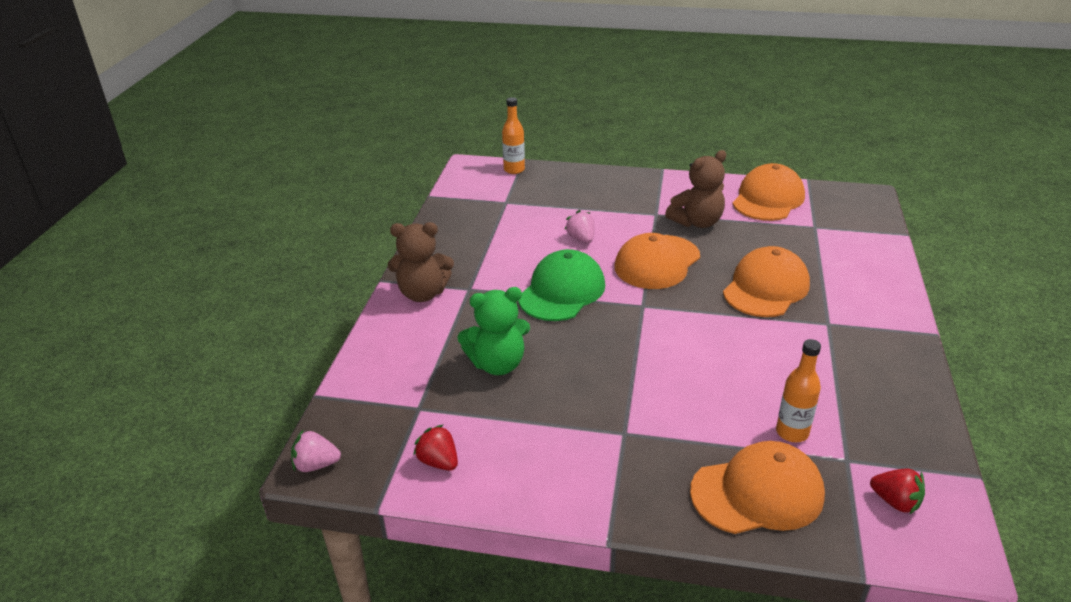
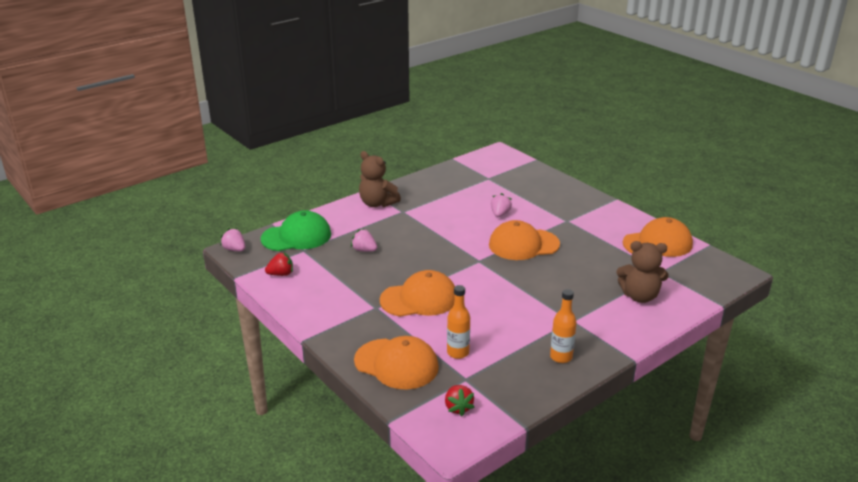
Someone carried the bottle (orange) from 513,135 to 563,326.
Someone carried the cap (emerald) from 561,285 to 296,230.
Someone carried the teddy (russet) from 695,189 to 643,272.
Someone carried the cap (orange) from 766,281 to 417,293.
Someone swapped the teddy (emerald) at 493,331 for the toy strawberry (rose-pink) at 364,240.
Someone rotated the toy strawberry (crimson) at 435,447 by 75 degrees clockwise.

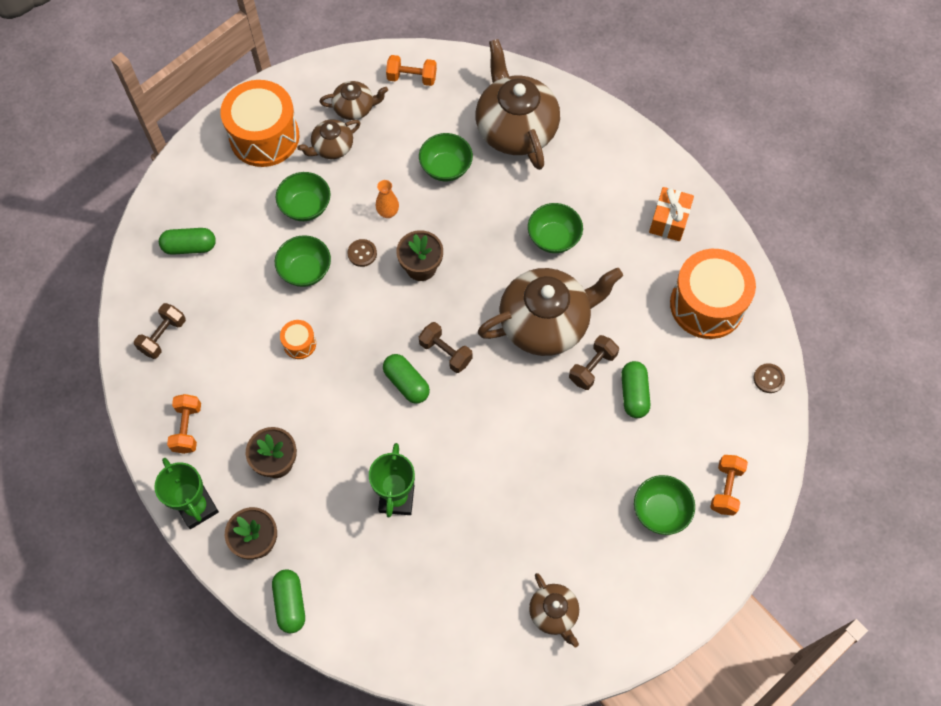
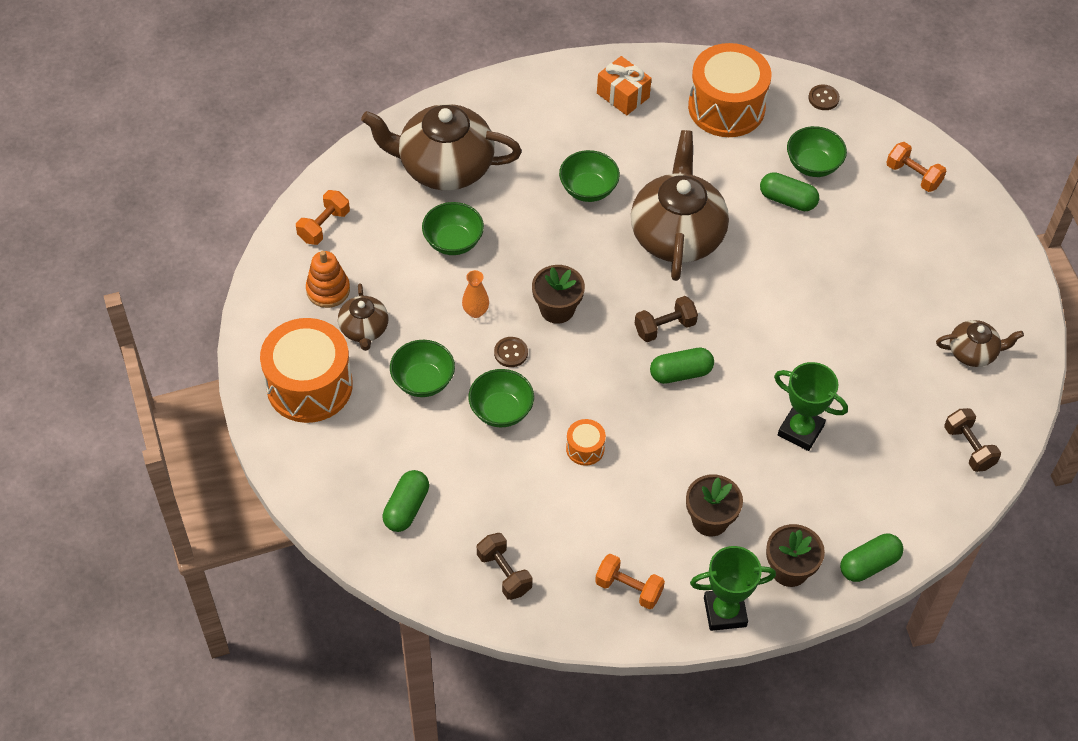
Someone carried the hand weight (russet) from 594,362 to 972,440.
Someone carried the deep dish (emerald) from 664,505 to 817,151.
Someone swapped the china teapot (russet) at 353,100 for the stacking rings (orange) at 328,279.
Someone rotated the capsule (emerald) at 288,601 by 45 degrees counterclockwise.

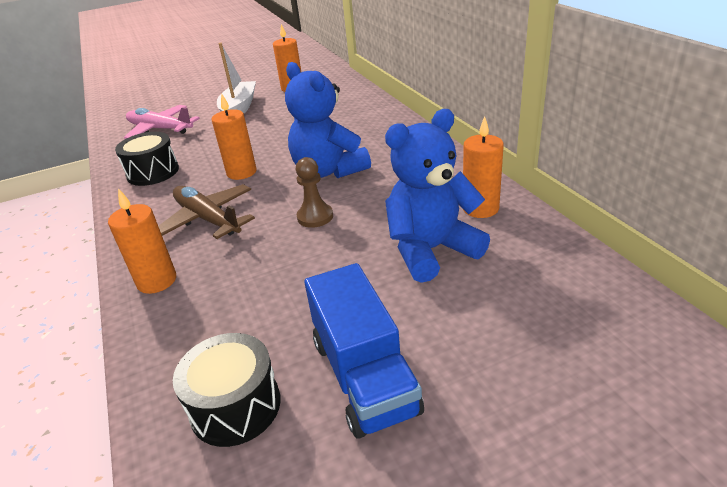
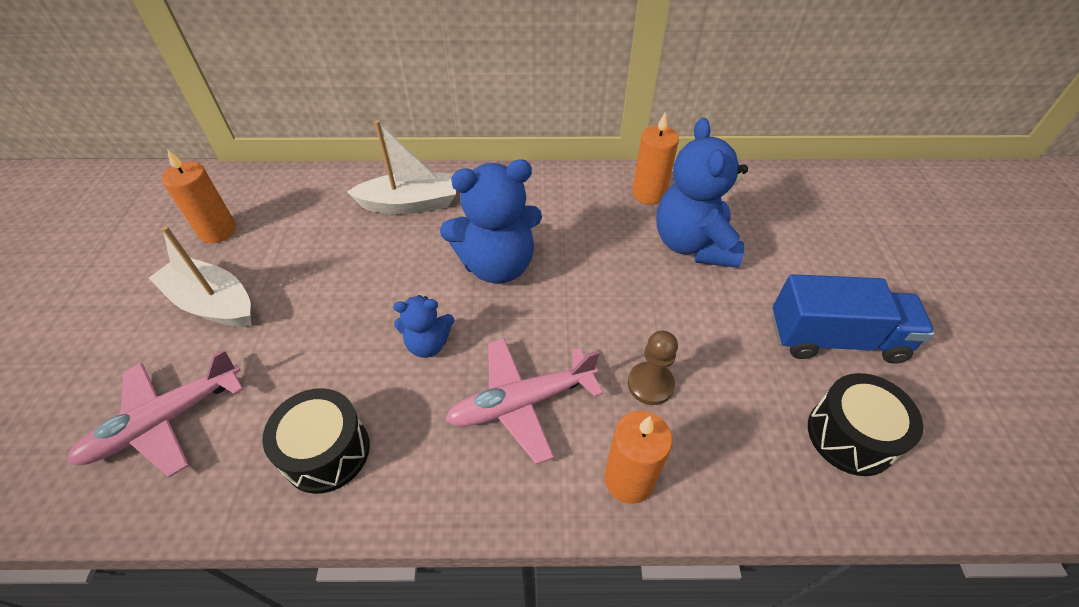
Someone put down the toy boat (snow-white) at 401,167.
Someone carried the game pawn (russet) from 314,192 to 653,368.
Someone swapped the wax candle (orange) at 234,137 for the teddy (royal blue) at 423,326.
Someone repainted the plane (russet) at 206,211, which became the plane (rose-pink) at 524,401.

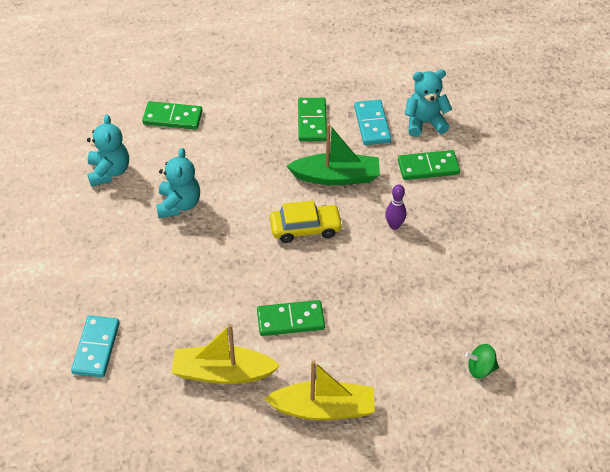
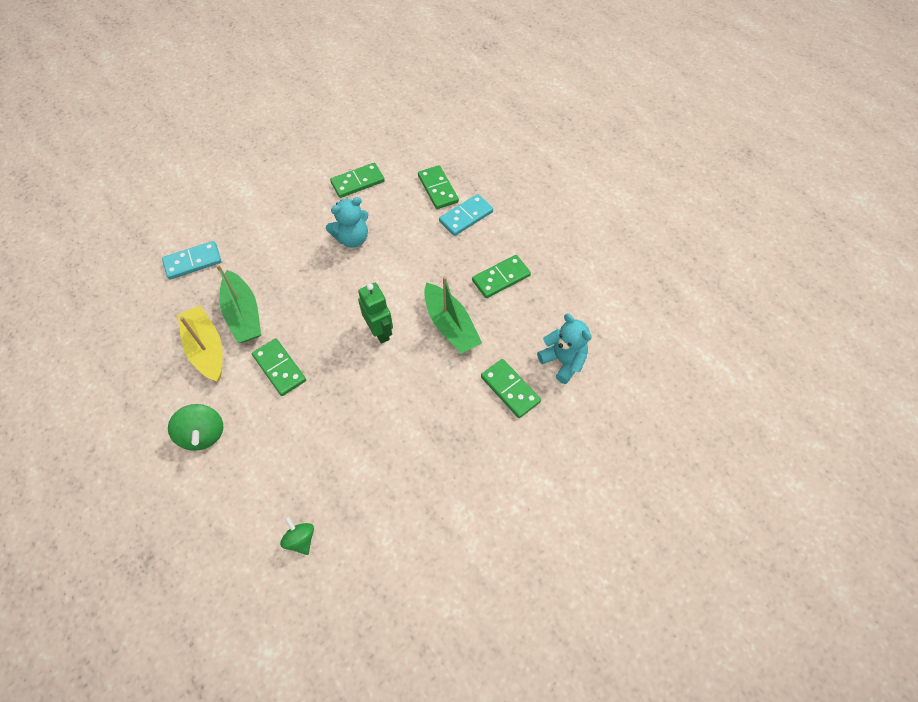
Someone took away the tenpin (royal purple) at 395,207.
Someone put down the toy boat (emerald) at 238,303.
Someone carried the domino tile (turquoise) from 372,122 to 466,215.
Someone swapped the teddy (turquoise) at 108,150 for the domino tile (emerald) at 357,180.
Someone swapped the toy boat (bright yellow) at 319,390 for the whirligig (emerald) at 195,427.
Someone swapped the car (bright yellow) at 306,221 for the robot (emerald) at 375,313.

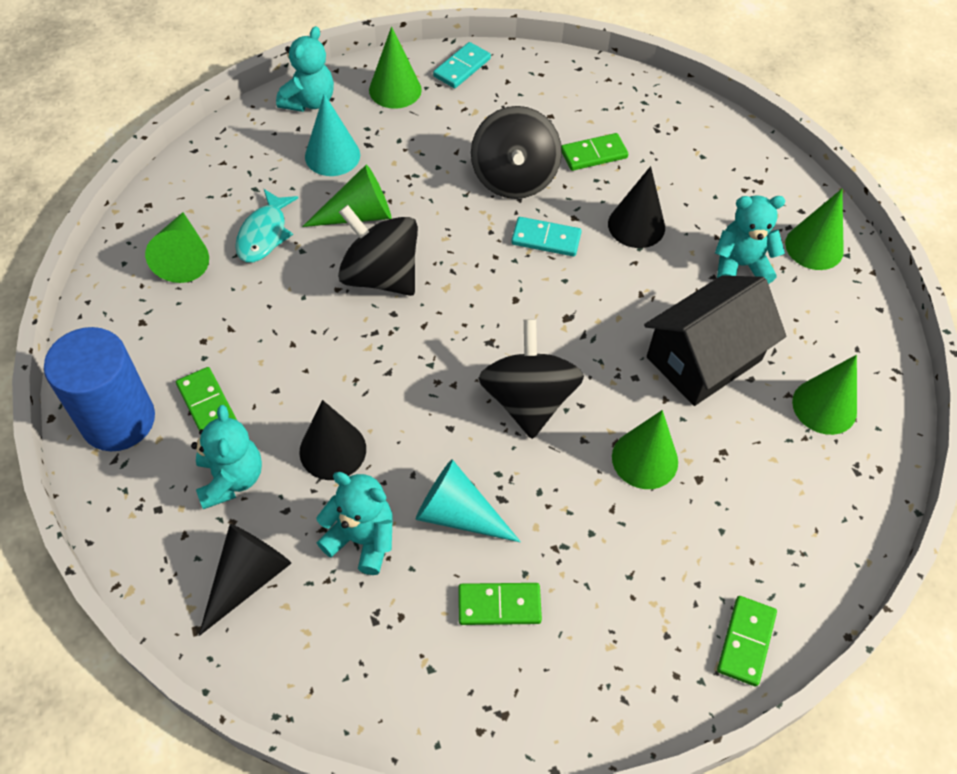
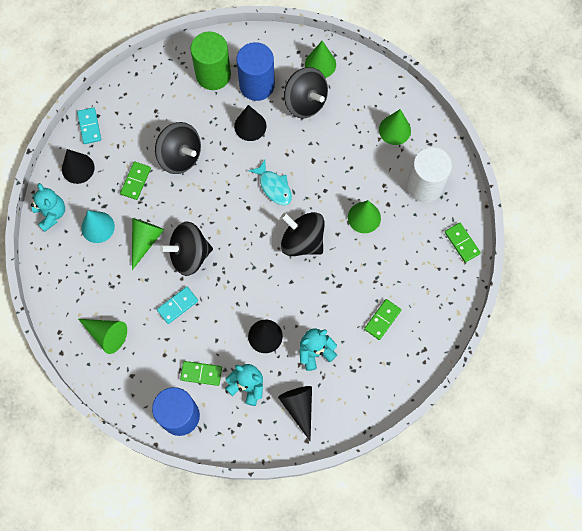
Someone took away the cone shape (turquoise) at 468,500.
Someone took away the house (jet-black) at 715,340.
Someone put down the cylinder (emerald) at 210,61.
Someone put down the cylinder (royal blue) at 255,71.
Someone put down the cylinder (snow-white) at 429,175.
Someone carried the fish figure (turquoise) from 266,225 to 270,182.
Someone carried the domino tile (turquoise) from 546,237 to 177,305.
Someone carried the domino tile (emerald) from 594,152 to 135,180.
Someone swapped the teddy (turquoise) at 750,239 for the whirligig (jet-black) at 306,92.
Someone repainted the cone shape (emerald) at 395,67, which became the cone shape (jet-black) at 78,166.

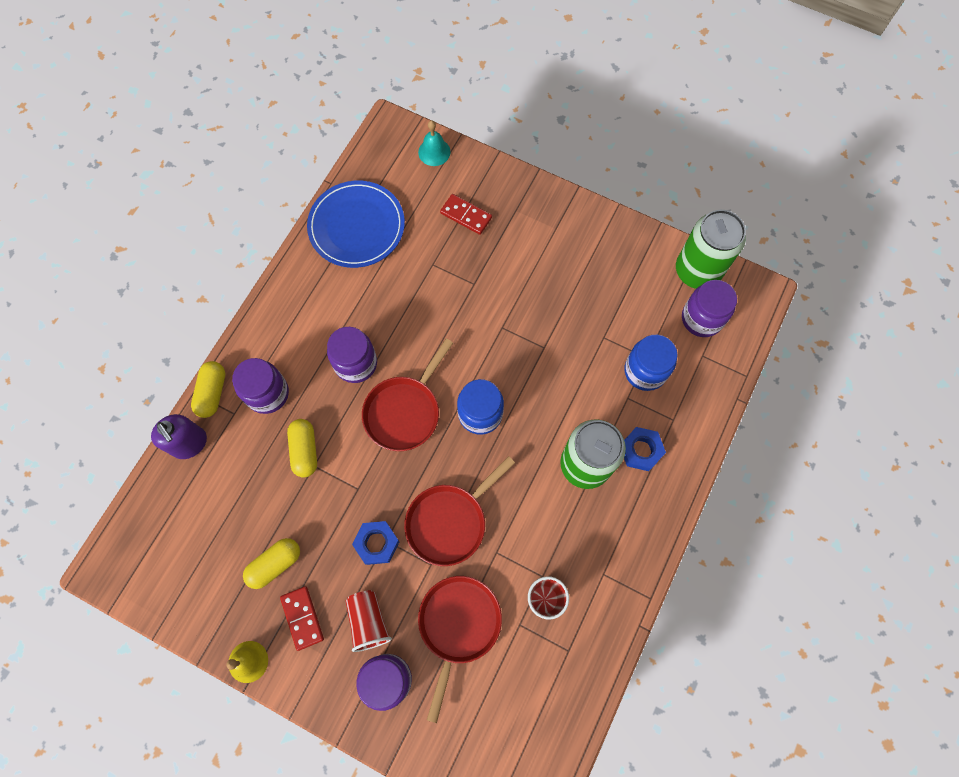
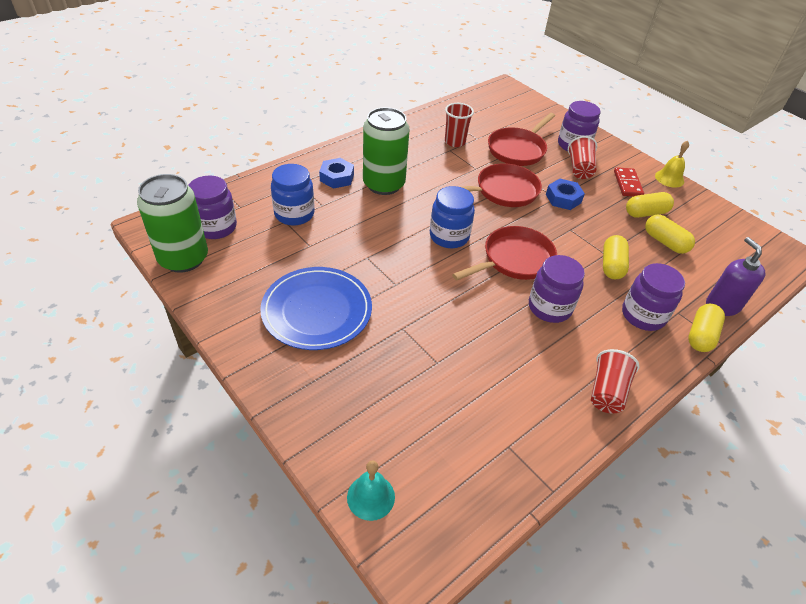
Someone took away the domino tile (crimson) at 466,214.
Someone put down the cup (crimson) at 615,381.
Someone put down the capsule (bright yellow) at 670,234.
Someone carried the plate (royal blue) from 356,224 to 316,308.

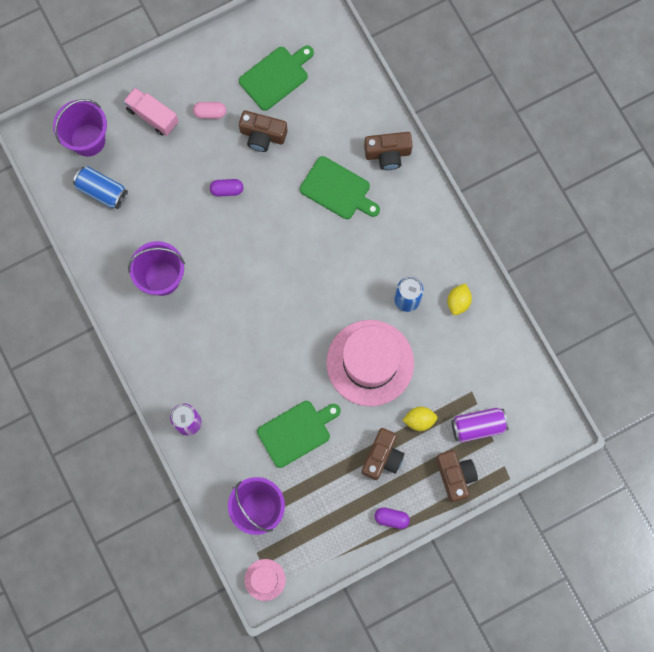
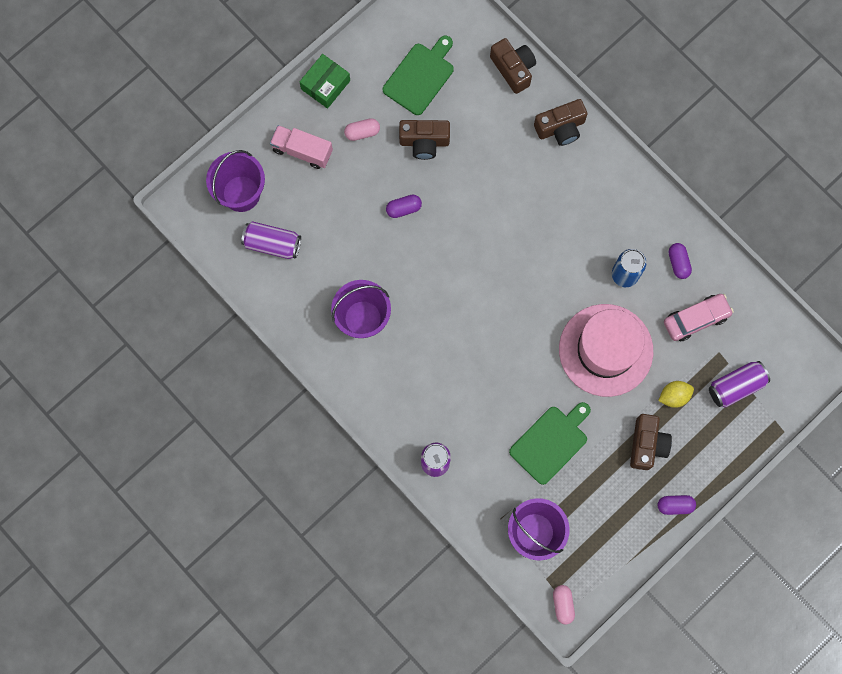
Someone took away the bread board (emerald) at 340,187.
Someone put down the parcel (emerald) at 325,81.
Someone put down the car (rose-pink) at 699,317.
Someone carried the camera (russet) from 457,476 to 513,66.
Someone swapped the hat (rose-pink) at 265,580 for the capsule (rose-pink) at 564,604.
Someone swapped the citrus fruit (bright yellow) at 459,299 for the capsule (royal purple) at 680,261.
Someone repainted the can (royal blue) at 100,187, which became the can (royal purple) at 271,240.

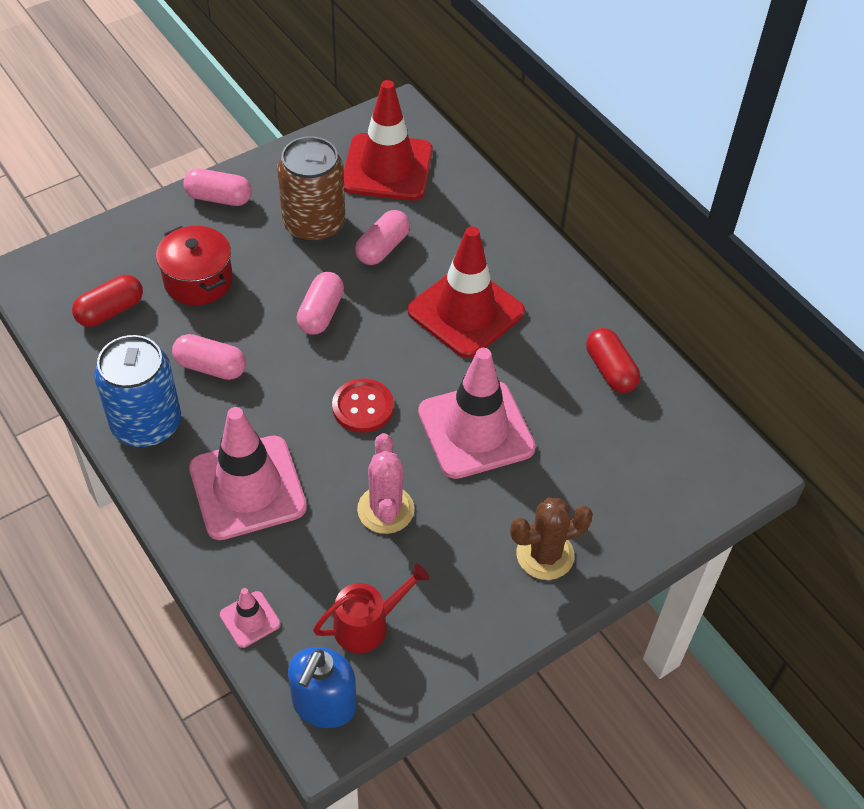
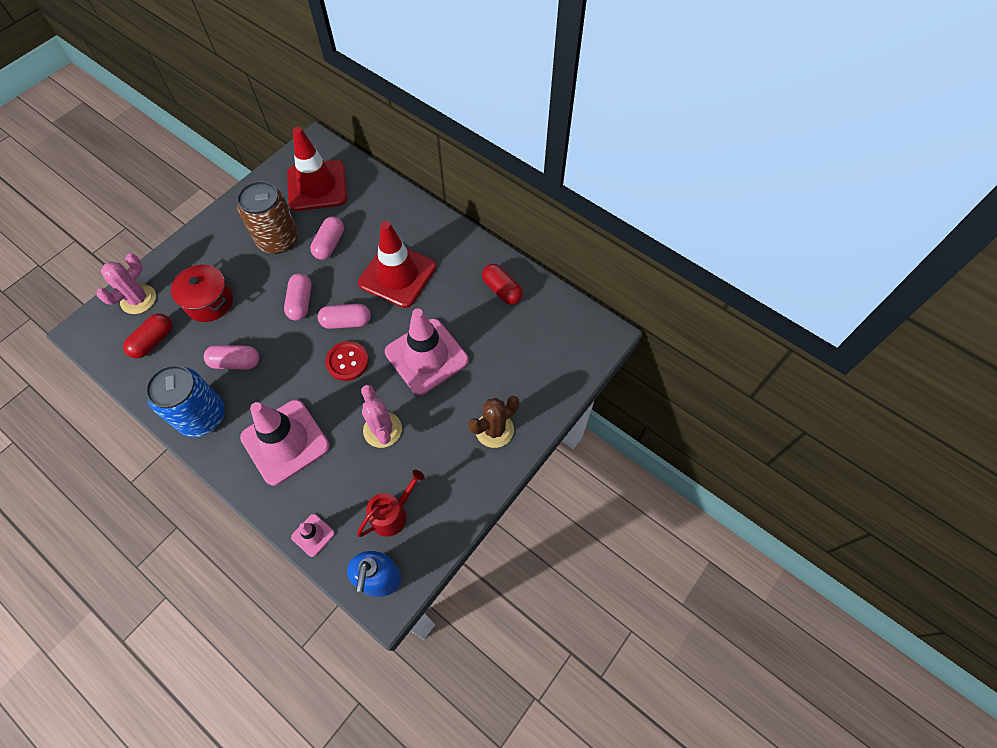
Someone put down the saguaro cactus (rose-pink) at 126,284.
Someone carried the capsule (rose-pink) from 217,187 to 344,316.

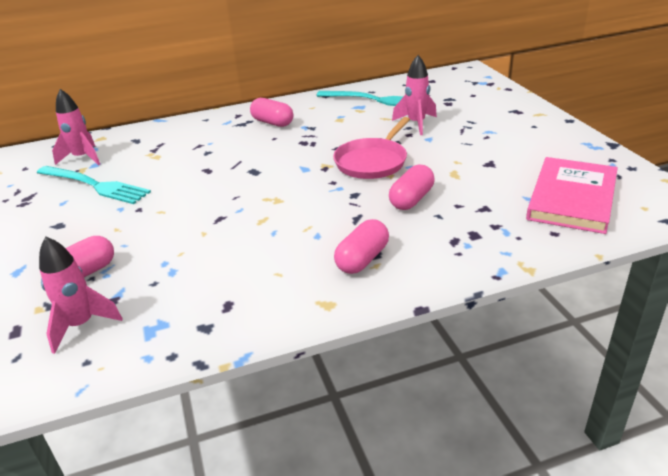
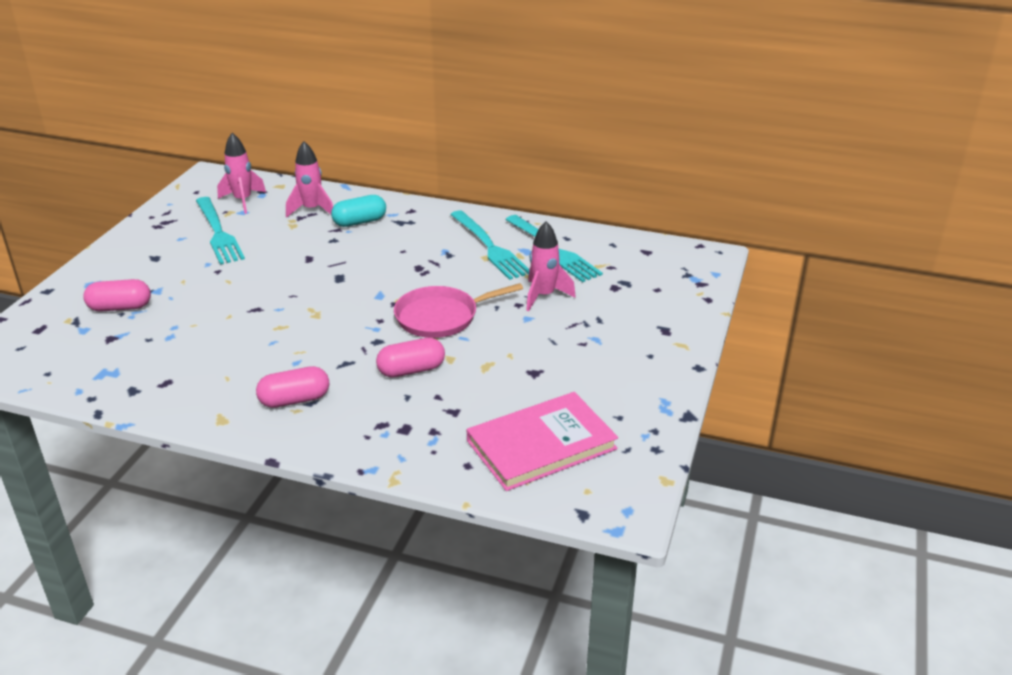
Someone took away the capsule (rose-pink) at 271,112.
Someone put down the capsule (turquoise) at 358,211.
Someone put down the dinner fork (turquoise) at 489,245.
Someone carried the rocket (rose-pink) from 81,295 to 309,179.

